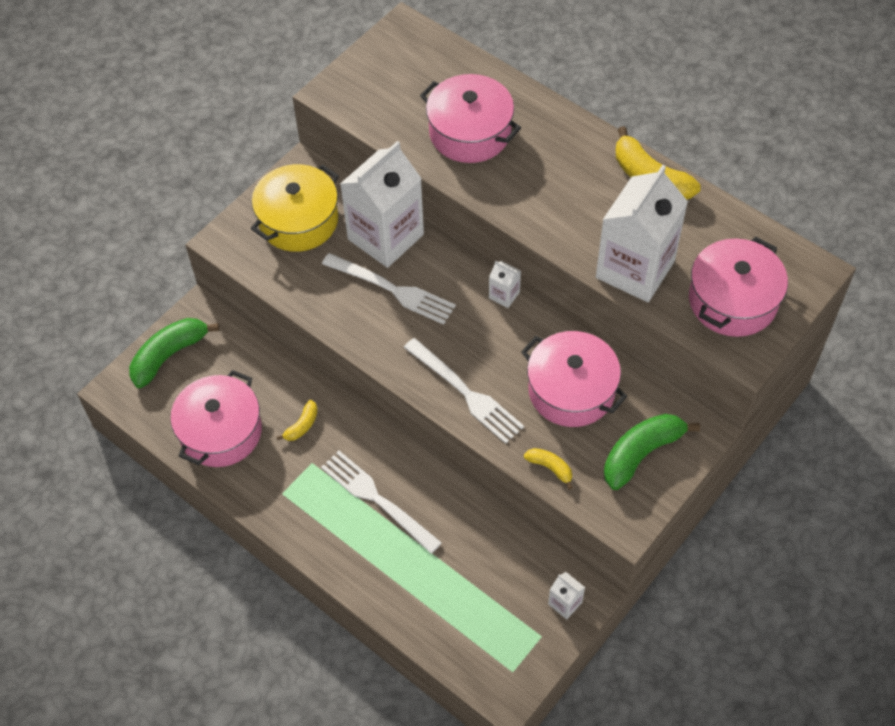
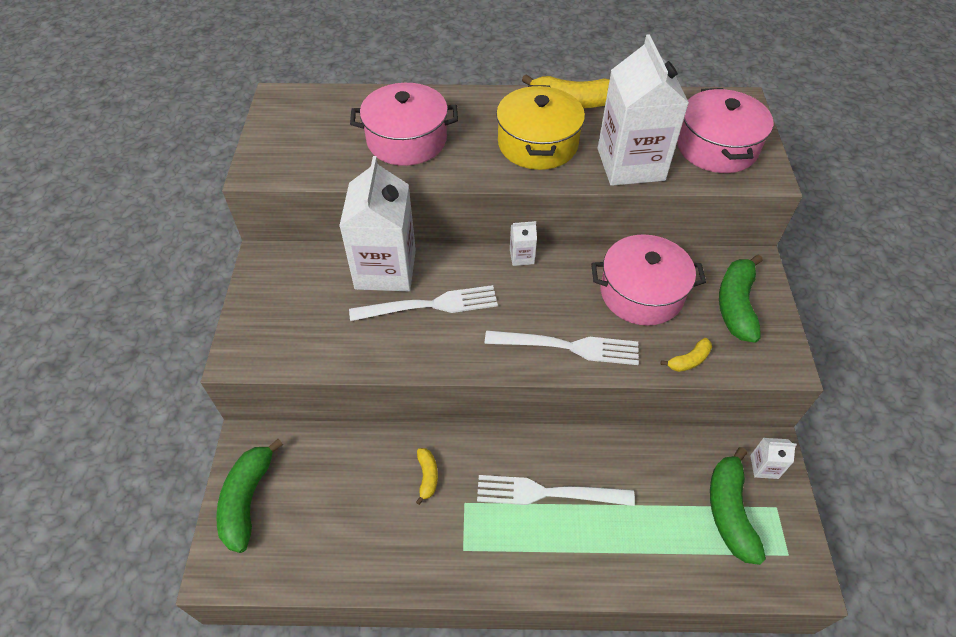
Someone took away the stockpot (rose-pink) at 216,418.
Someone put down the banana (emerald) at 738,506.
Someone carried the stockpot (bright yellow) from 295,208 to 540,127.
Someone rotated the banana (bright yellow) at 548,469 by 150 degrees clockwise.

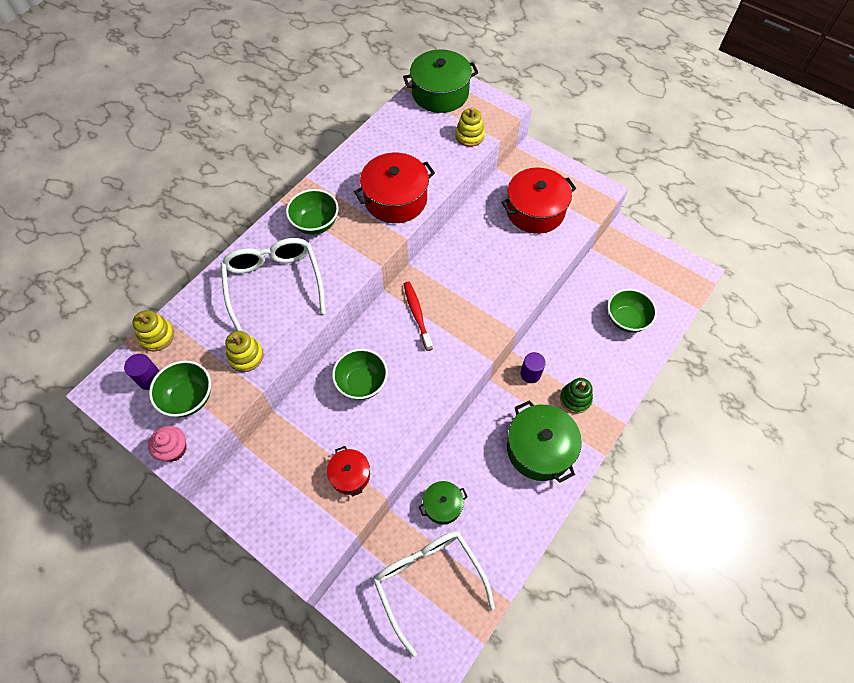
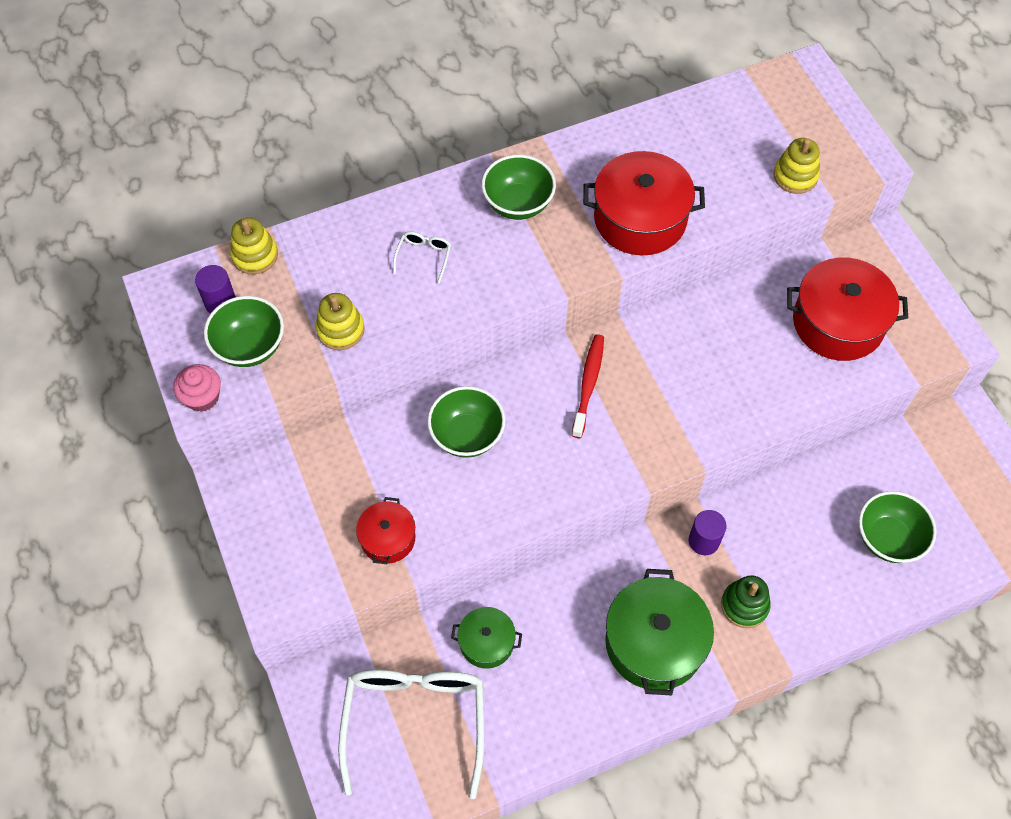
Someone took away the stockpot (emerald) at 440,81.
Someone scaled the spectacles (snow-white) at 273,284 by 0.41.

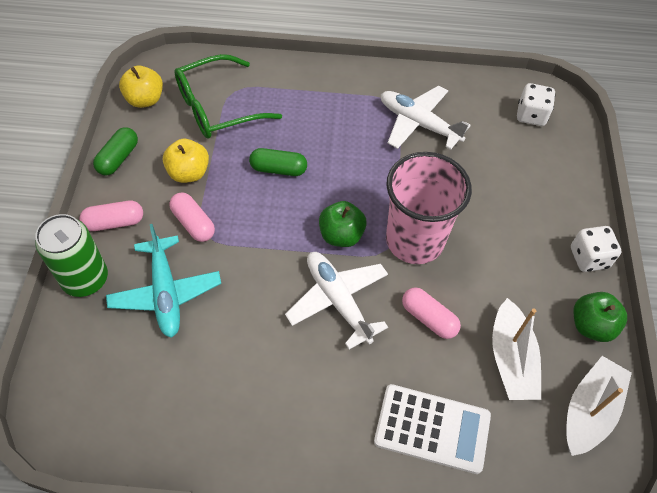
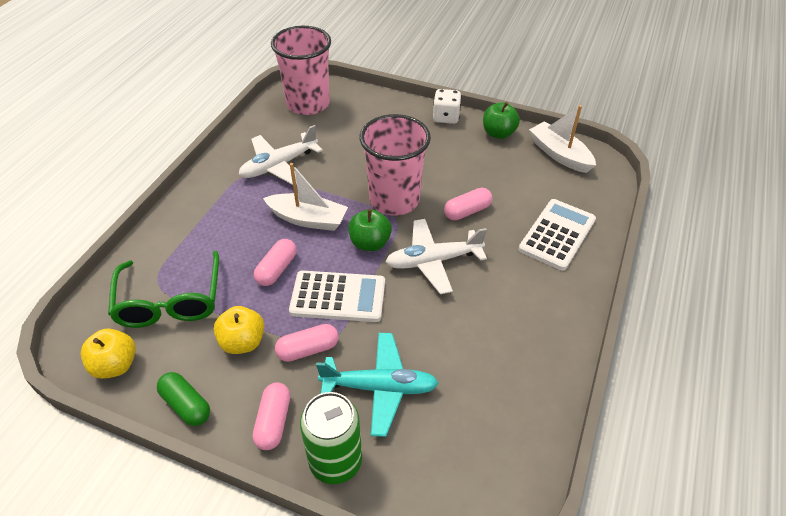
Someone put down the calculator (snow-white) at 337,296.
Someone carried the toy boat (snow-white) from 516,349 to 305,197.
Someone swapped the game die (snow-white) at 536,104 for the cup (rose-pink) at 301,70.
Someone repainted the capsule (emerald) at 278,162, which became the capsule (rose-pink) at 275,262.

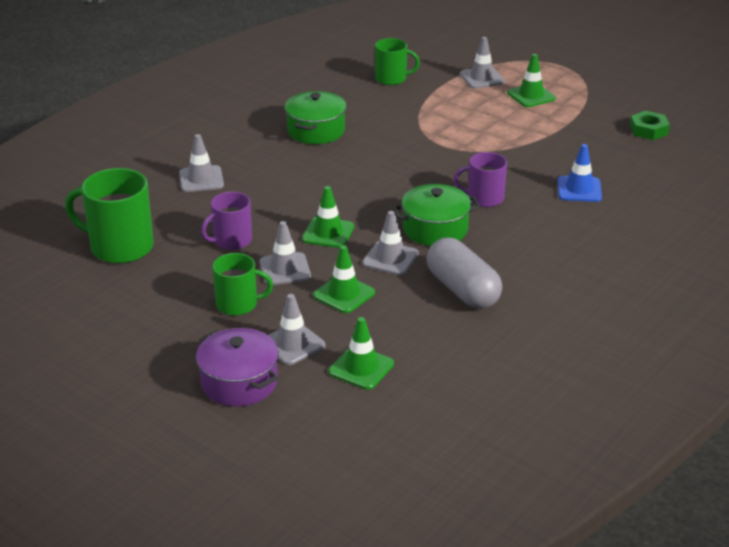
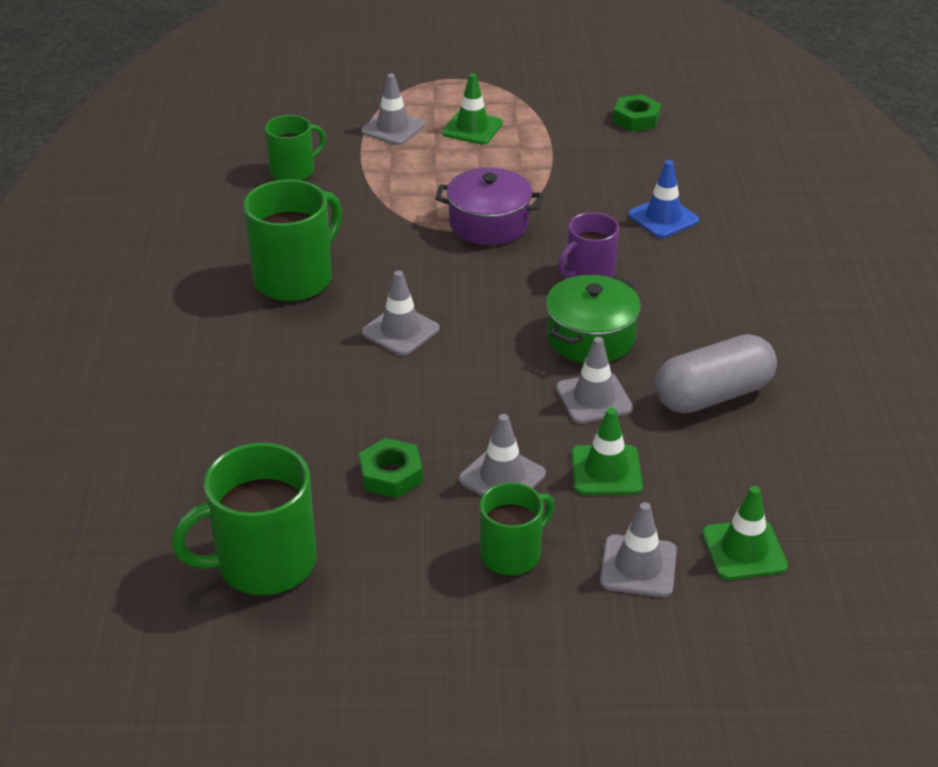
Someone took away the traffic cone (emerald) at 328,217.
Someone carried the traffic cone (ash-grey) from 201,163 to 401,313.
Someone carried the stockpot (royal purple) from 237,367 to 489,206.
Someone swapped the coffee mug (royal purple) at 226,221 for the nut (emerald) at 391,468.
Someone swapped the stockpot (emerald) at 316,117 for the coffee mug (emerald) at 292,240.
Someone rotated the capsule (ash-grey) at 464,273 by 45 degrees counterclockwise.

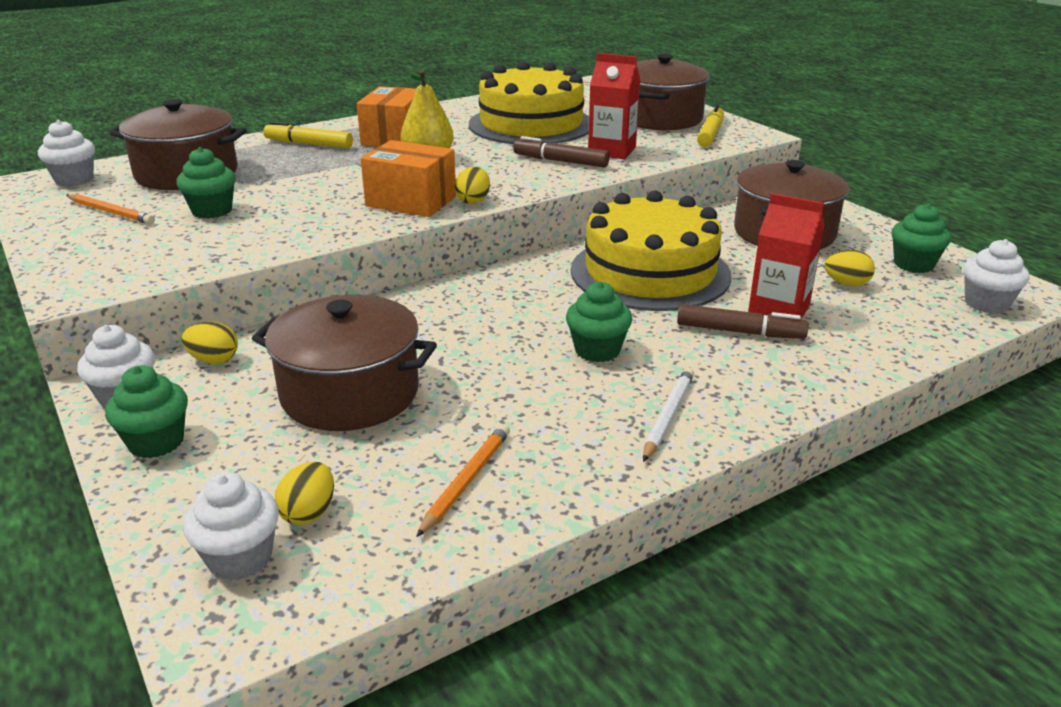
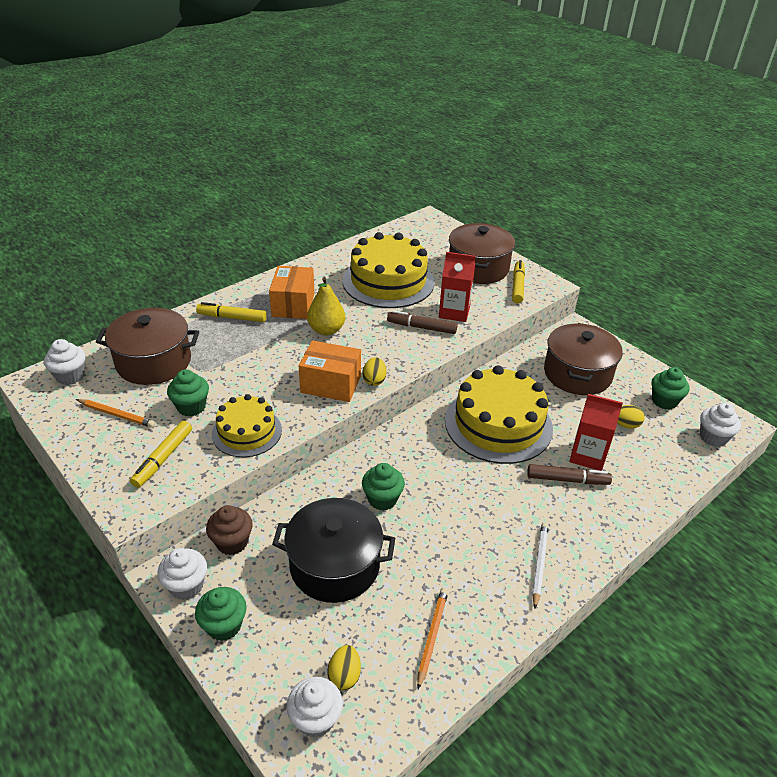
Someone put down the marker pen (bright yellow) at 161,454.
Someone put down the cake (bright yellow) at 247,425.
Someone carried the cupcake (emerald) from 599,321 to 383,487.
Someone swapped the egg shape (bright yellow) at 210,343 for the cupcake (russet) at 229,530.
Someone repainted the stockpot (russet) at 344,363, which became the stockpot (jet-black) at 333,550.

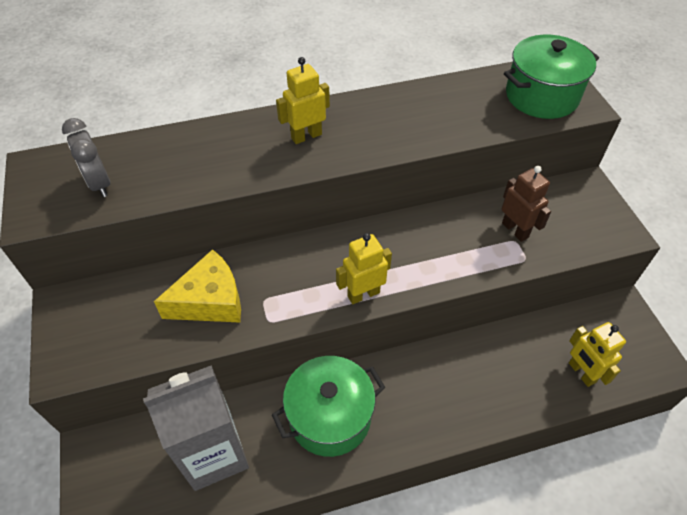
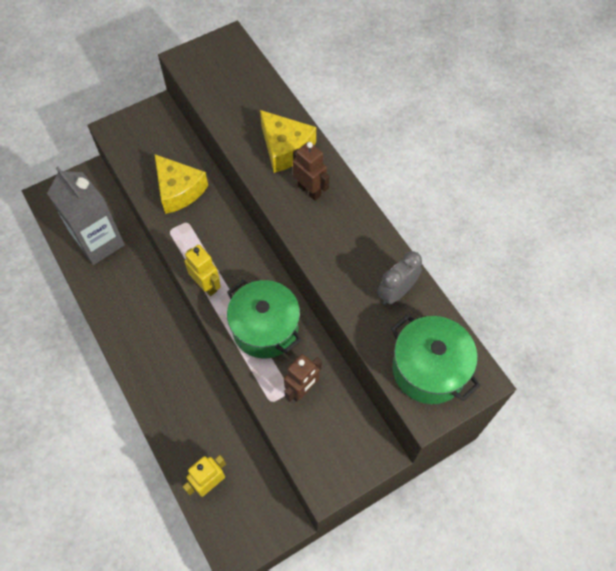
Someone put down the cheese (bright yellow) at 288,141.
Someone carried the bedside clock (ash-grey) from 86,157 to 399,278.
Someone carried the stockpot (emerald) from 328,406 to 264,319.
Someone repainted the robot (bright yellow) at 303,100, which became the robot (russet) at 311,171.

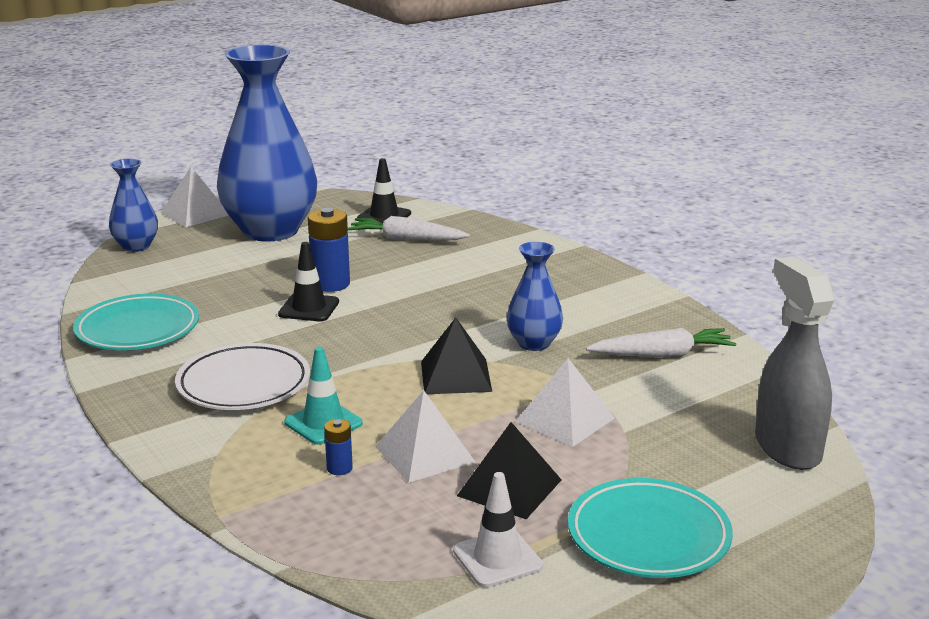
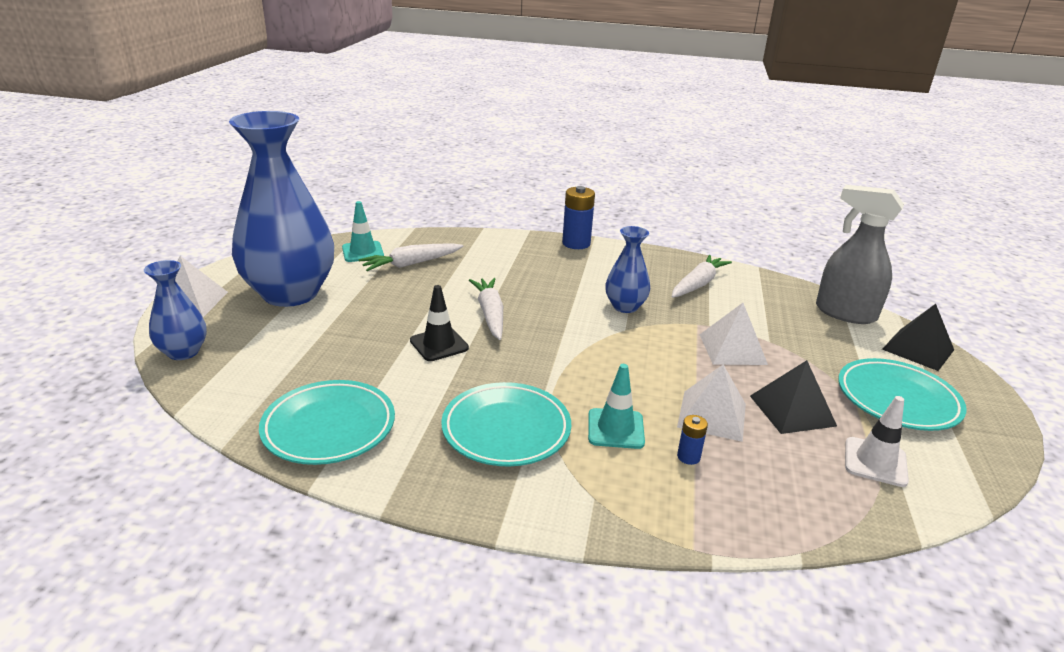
Someone put down the carrot (snow-white) at 486,309.
Someone carried the battery (royal blue) from 329,250 to 578,217.
Someone carried the pyramid shape (jet-black) from 456,355 to 918,337.
Someone repainted the plate (snow-white) at 242,376, which became the plate (turquoise) at 506,424.
Someone repainted the traffic cone (jet-black) at 384,190, which became the traffic cone (turquoise) at 363,231.

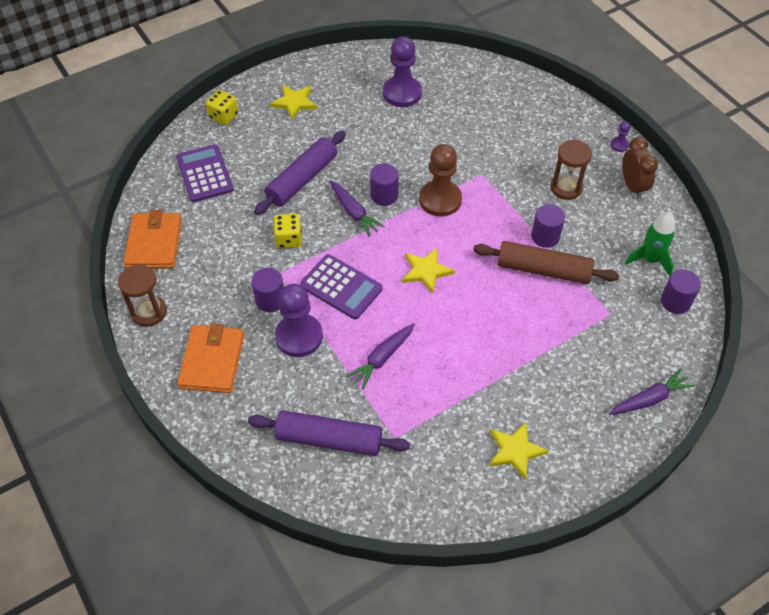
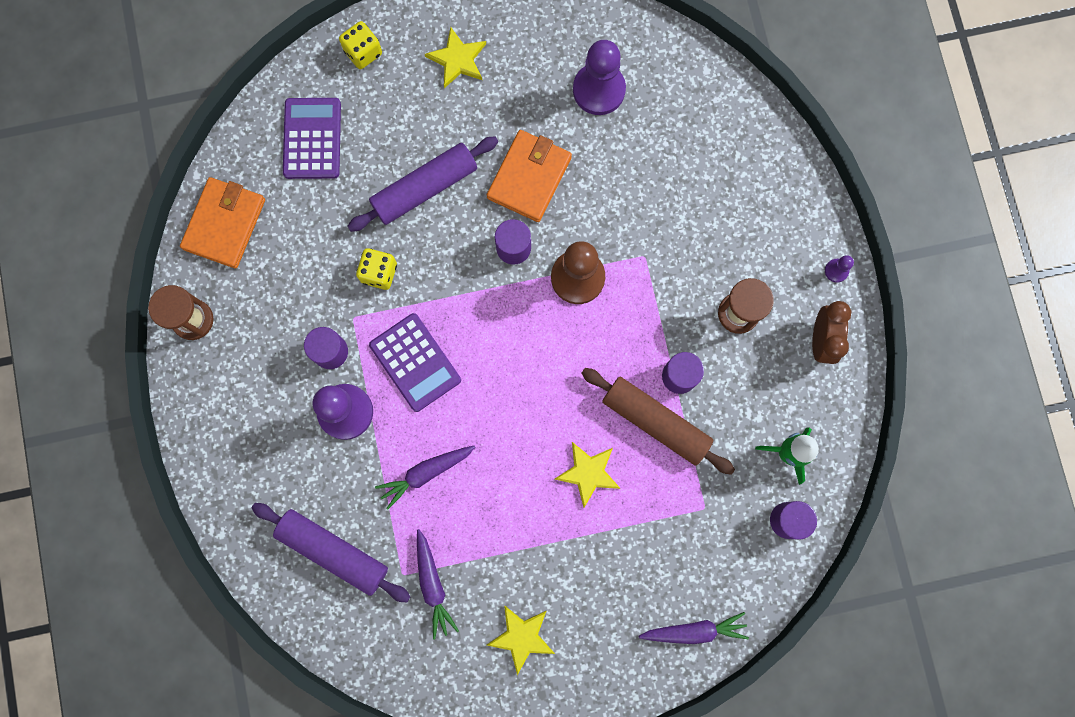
Someone carried the billfold (orange) from 210,358 to 529,176.
Someone carried the carrot (royal purple) from 357,208 to 438,584.
Someone carried the star shape (bright yellow) from 428,271 to 588,474.

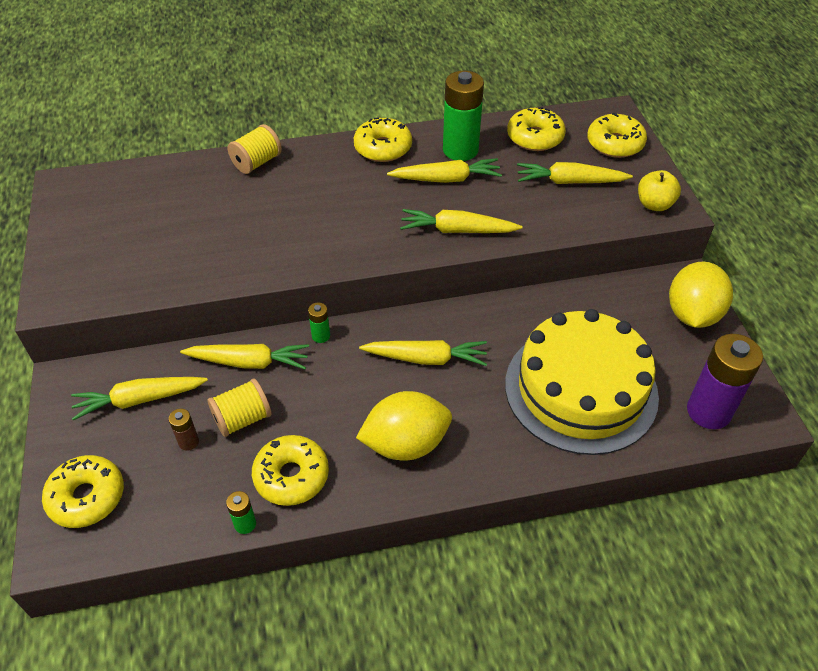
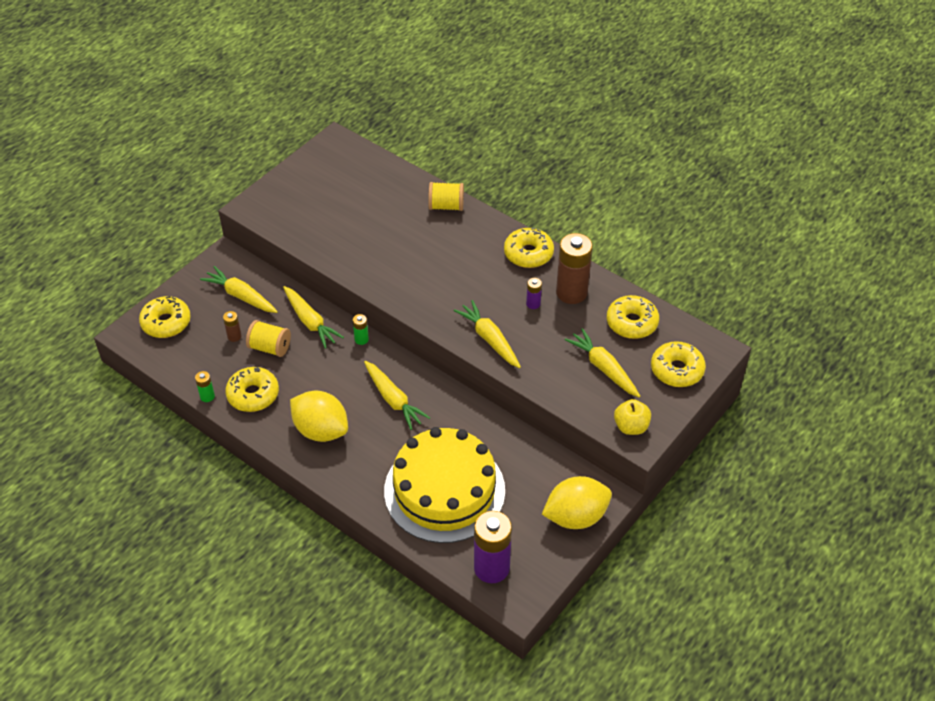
Someone swapped the carrot (bright yellow) at 444,170 for the battery (royal purple) at 534,293.
Someone repainted the battery (emerald) at 463,116, which became the battery (russet) at 574,268.

